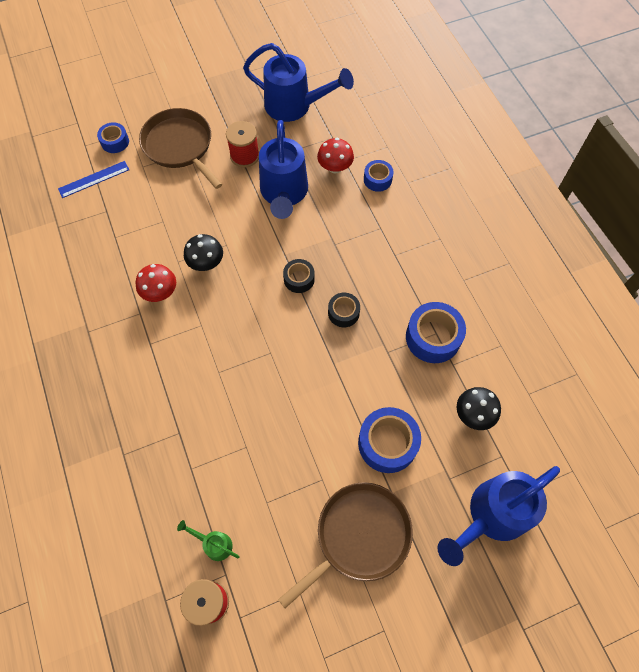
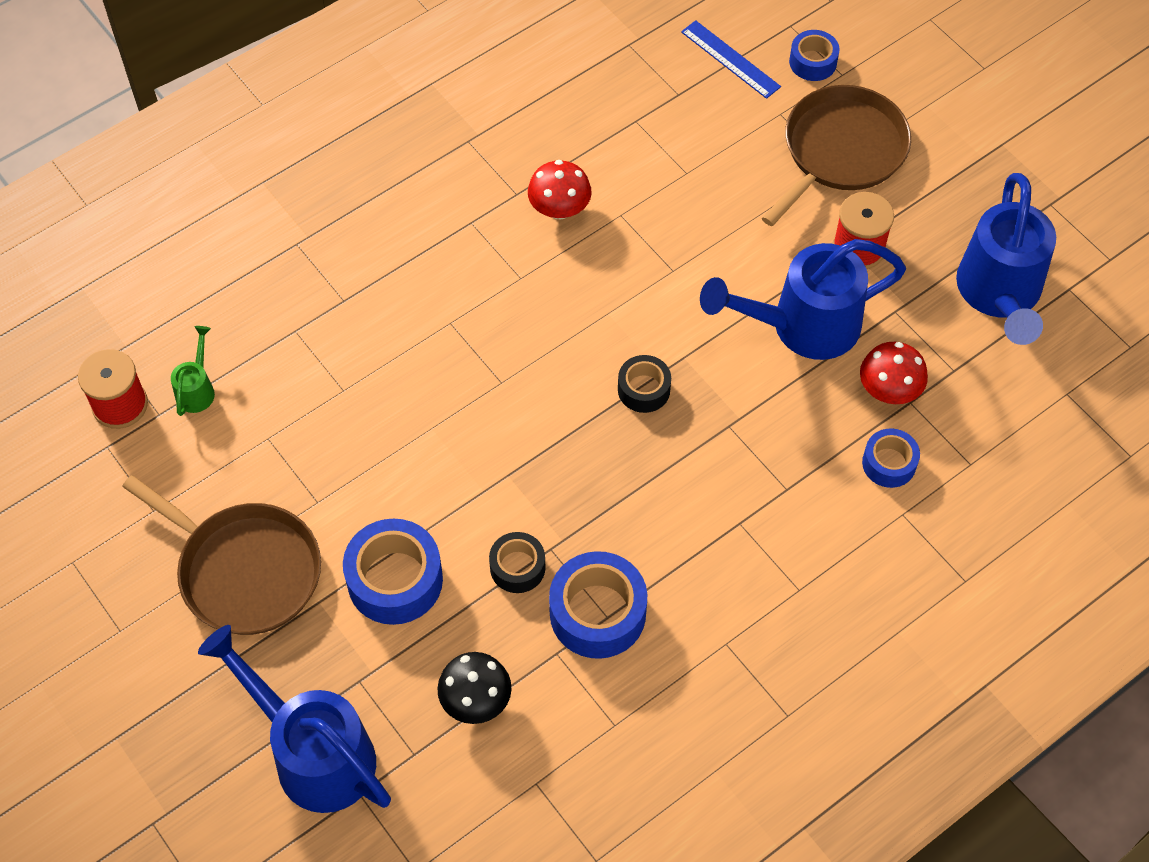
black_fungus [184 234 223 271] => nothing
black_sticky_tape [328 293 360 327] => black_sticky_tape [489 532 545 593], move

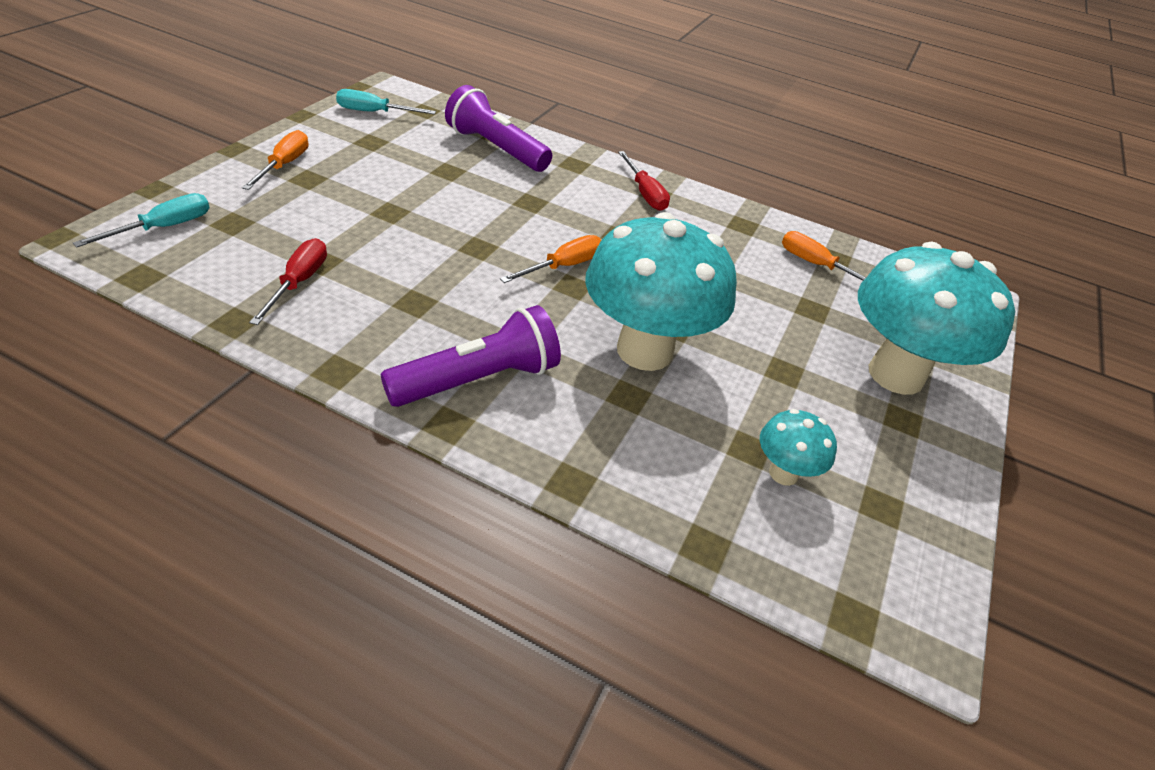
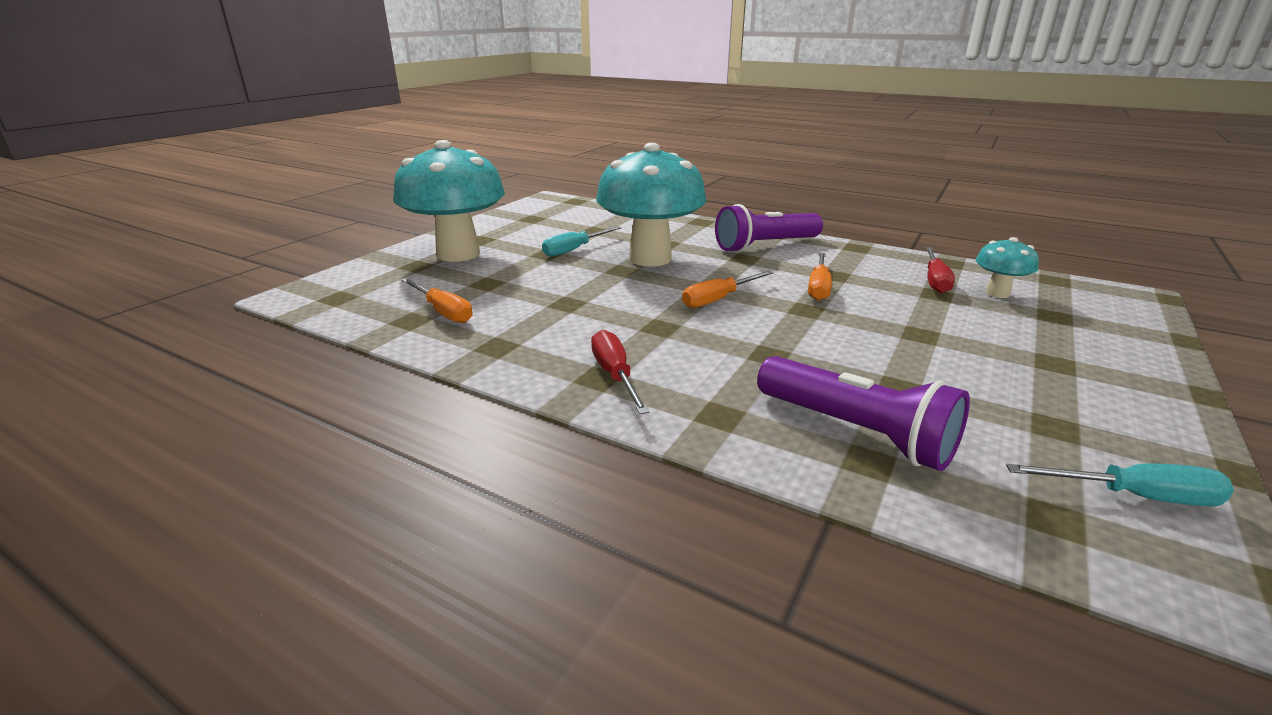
orange-coloured_hand_screwdriver [242 130 308 190] => orange-coloured_hand_screwdriver [808 253 832 301], move
teal_hand_screwdriver [73 193 210 248] => teal_hand_screwdriver [542 226 622 257], move
teal_fungus [760 409 837 486] => teal_fungus [976 237 1039 298], move

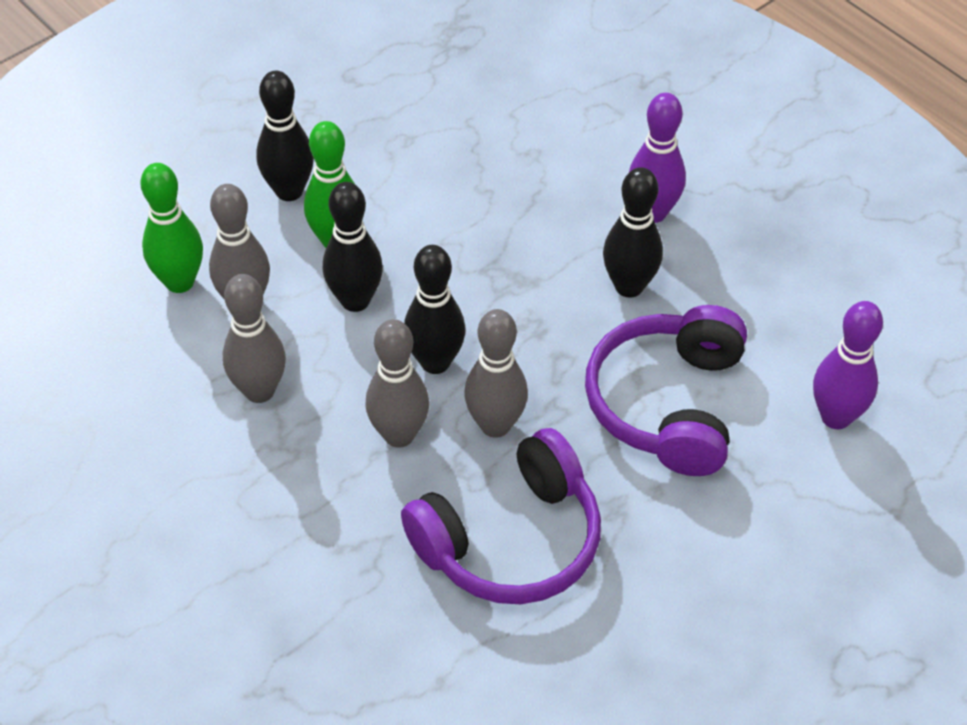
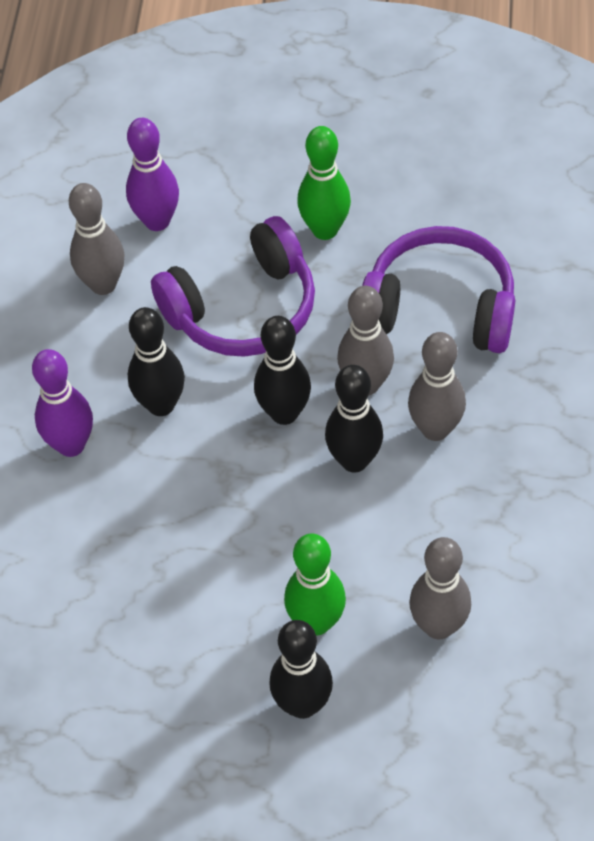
green_skittle [140 163 203 293] => green_skittle [297 126 351 240], move
black_skittle [323 182 383 312] => black_skittle [254 316 311 425], move
gray_skittle [223 274 286 403] => gray_skittle [69 183 125 295], move

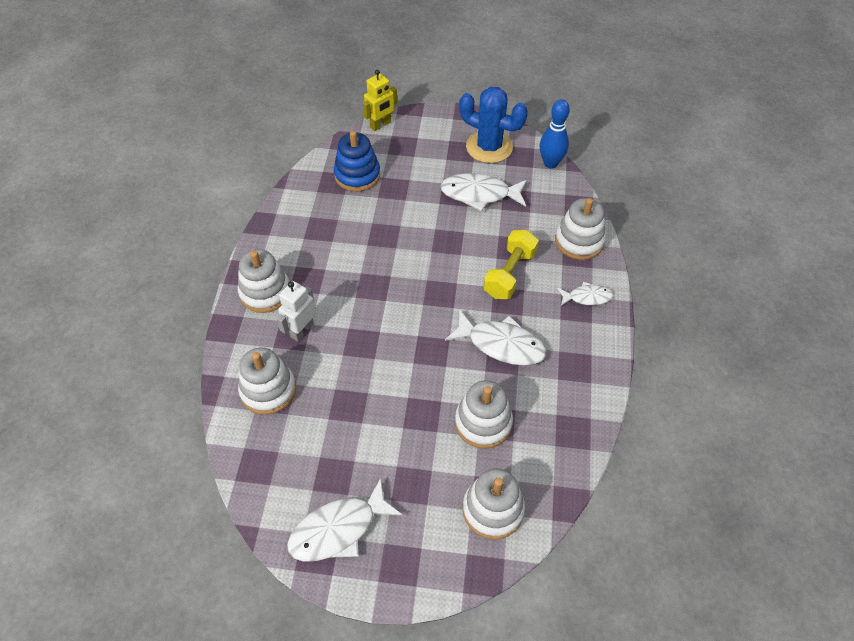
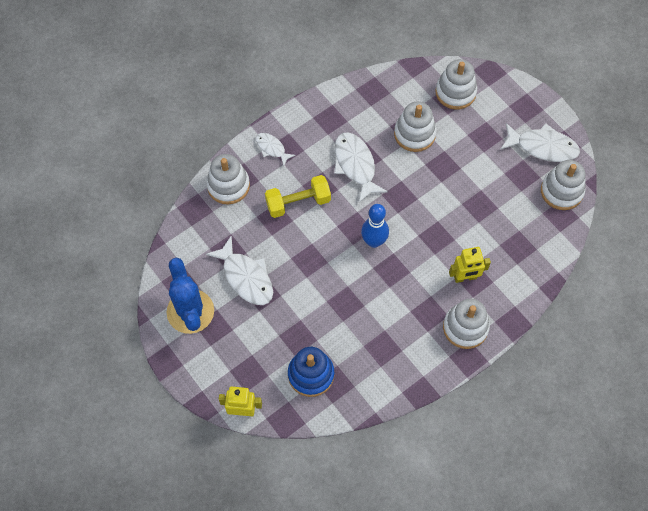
cobalt_skittle [540 99 570 169] => cobalt_skittle [361 204 389 248], move
white_robot_figure [277 281 316 341] => golden_robot_figure [449 247 491 283]
white_stacking_rings [238 348 296 415] => white_stacking_rings [541 160 586 210], move

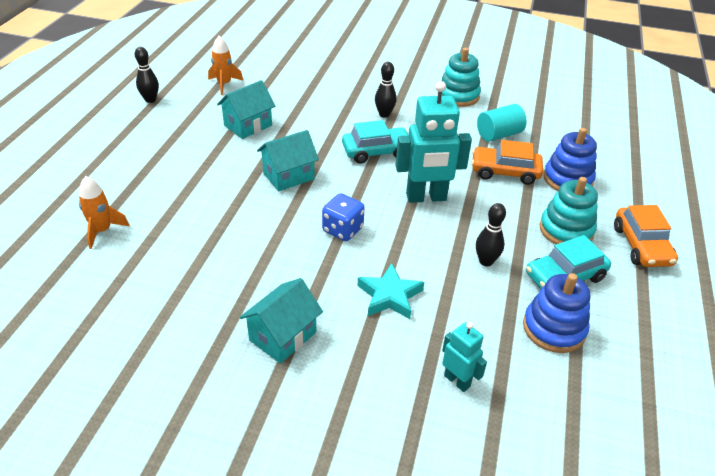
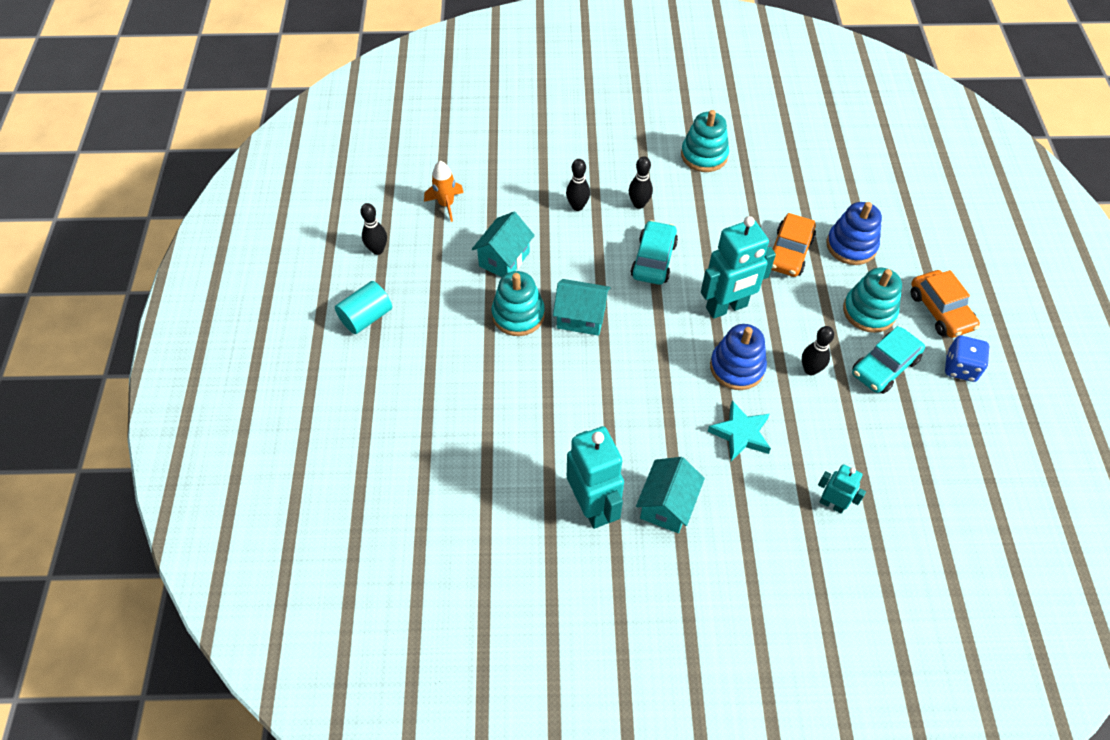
teal_cylinder_shape [477 104 527 142] => teal_cylinder_shape [335 281 392 334], move
teal_car [342 120 409 164] => teal_car [631 220 678 285], 45 degrees counterclockwise
teal_toy_house [257 130 319 191] => teal_toy_house [553 279 611 336], 60 degrees clockwise
orange-coloured_car [472 140 543 185] => orange-coloured_car [771 213 816 277], 60 degrees counterclockwise
orange-coloured_spaceship [79 176 130 249] => nothing
cobalt_die [322 193 365 241] => cobalt_die [945 336 989 382], move
cobalt_stacking_rings [523 273 590 353] => cobalt_stacking_rings [710 324 767 390], move
nothing => black_skittle [566 159 590 211]
nothing => teal_stacking_rings [492 271 545 336]
nothing => teal_robot_figure [567 426 624 529]

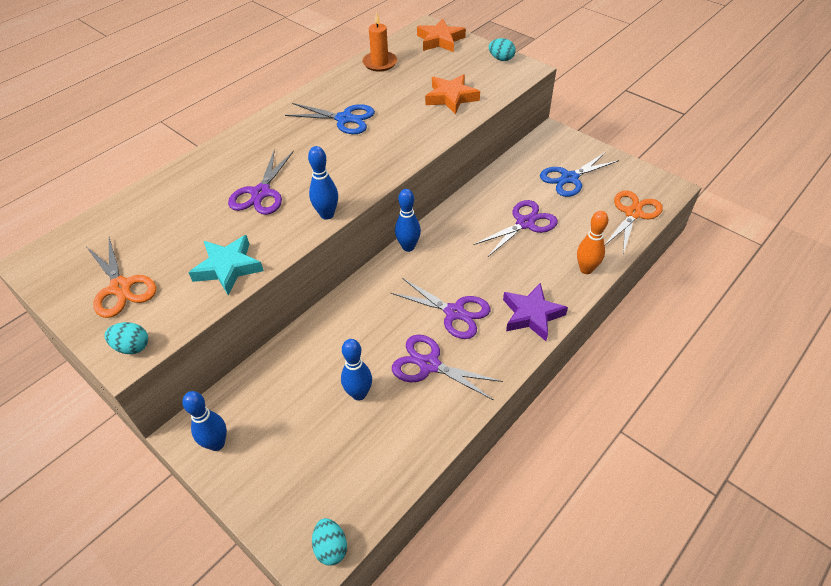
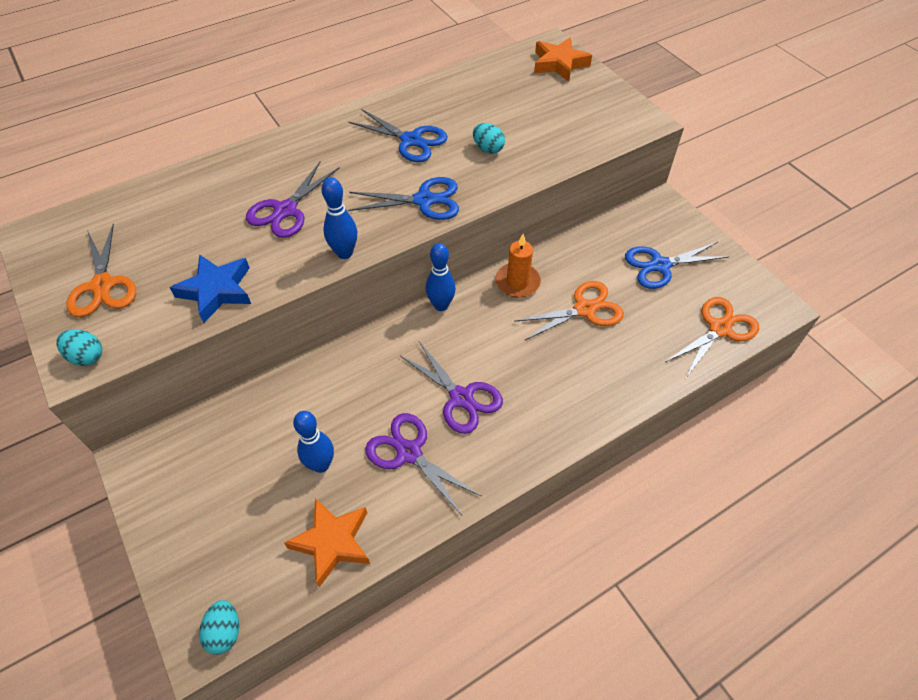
orange-coloured_wax_candle [362 12 397 72] => orange-coloured_wax_candle [495 234 541 298], move
teal_egg_shape [489 38 516 61] => teal_egg_shape [473 123 505 154], move
orange-coloured_five-pointed_star [425 74 480 115] => orange-coloured_five-pointed_star [284 498 370 587], move
royal_purple_shears [473 200 558 257] => orange-coloured_shears [514 281 624 341]
orange-coloured_skittle [577 211 608 274] => nothing
teal_five-pointed_star [188 235 264 295] => cobalt_five-pointed_star [170 254 251 323]
royal_purple_five-pointed_star [503 283 568 341] => nothing
cobalt_skittle [182 391 227 451] => nothing
nothing => cobalt_shears [348 177 459 220]

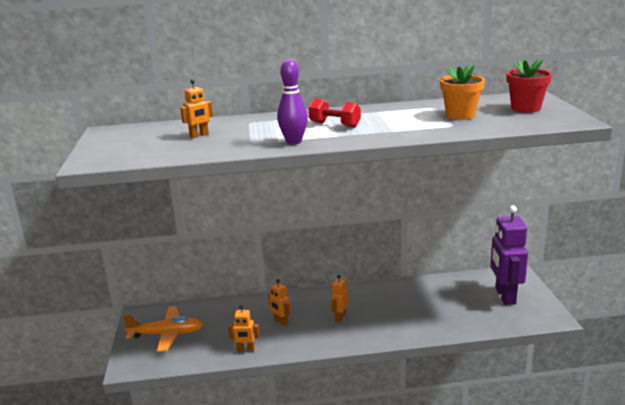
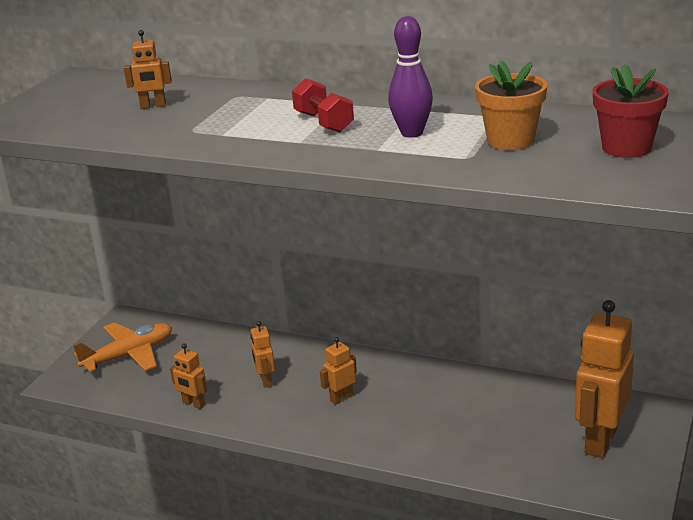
royal_purple_skittle [277 60 308 145] => royal_purple_skittle [388 16 433 138], move
royal_purple_robot_figure [490 206 528 305] => orange-coloured_robot_figure [575 300 634 458]
orange-coloured_plane [123 306 203 352] => orange-coloured_plane [73 323 172 372], 60 degrees counterclockwise

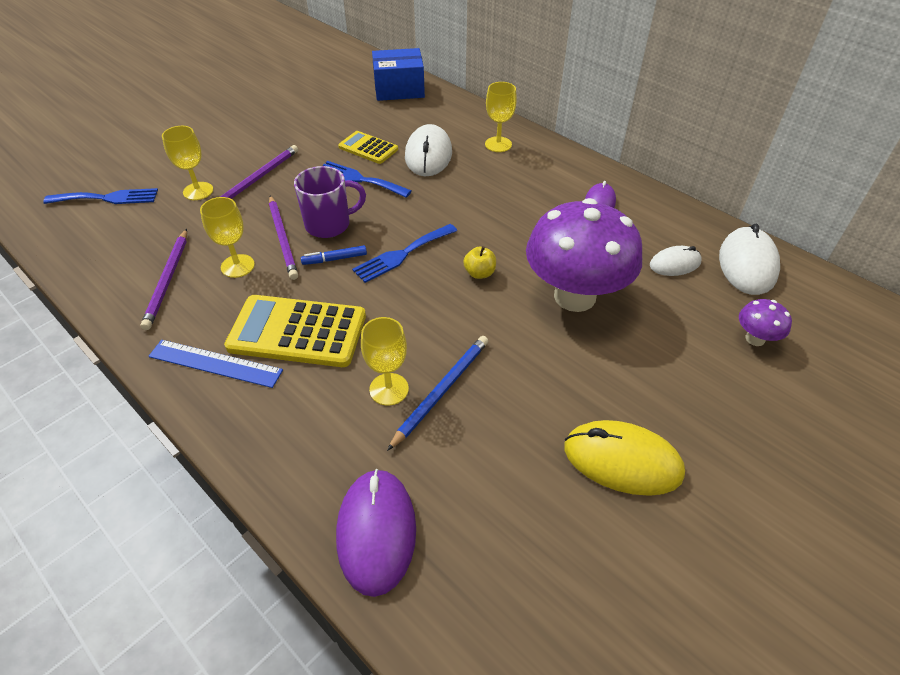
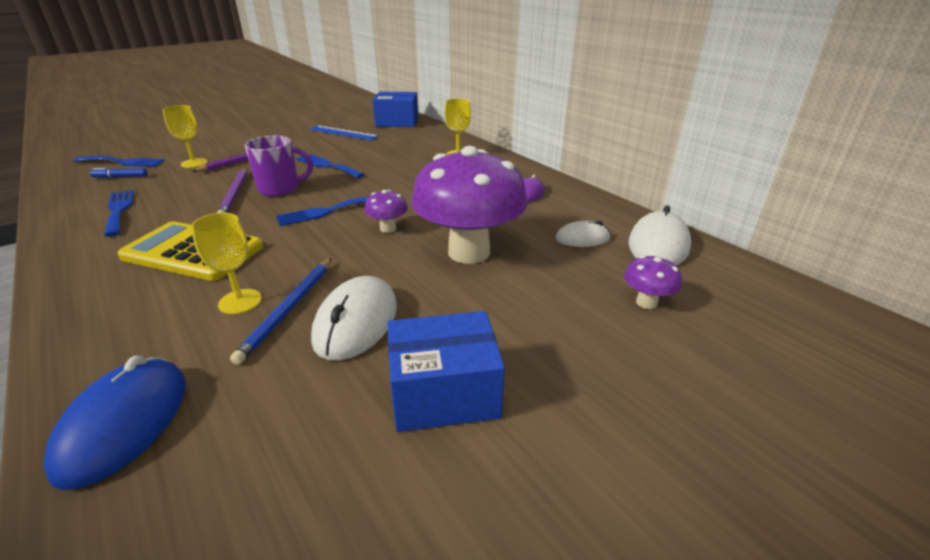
white_PC_mouse [405 124 452 176] => white_PC_mouse [311 276 397 361], move
golden_calculator [338 131 398 164] => nothing
golden_wine_glass [200 197 255 278] => nothing
royal_purple_lead_pencil [140 229 187 330] => cobalt_fork [104 190 134 237]
cobalt_marker_pen [301 245 367 265] => cobalt_marker_pen [90 168 148 178], move
golden_toy_apple [463 246 496 279] => royal_purple_fungus [364 190 408 233]
cobalt_lead_pencil [387 336 488 451] => cobalt_lead_pencil [230 258 332 365], 150 degrees clockwise
cobalt_straightedge [148 340 283 388] => cobalt_straightedge [310 126 379 140], move
golden_PC_mouse [564 420 685 496] => cobalt_box [387 311 505 432]
royal_purple_PC_mouse [336 469 416 597] => cobalt_PC_mouse [43 356 186 490]

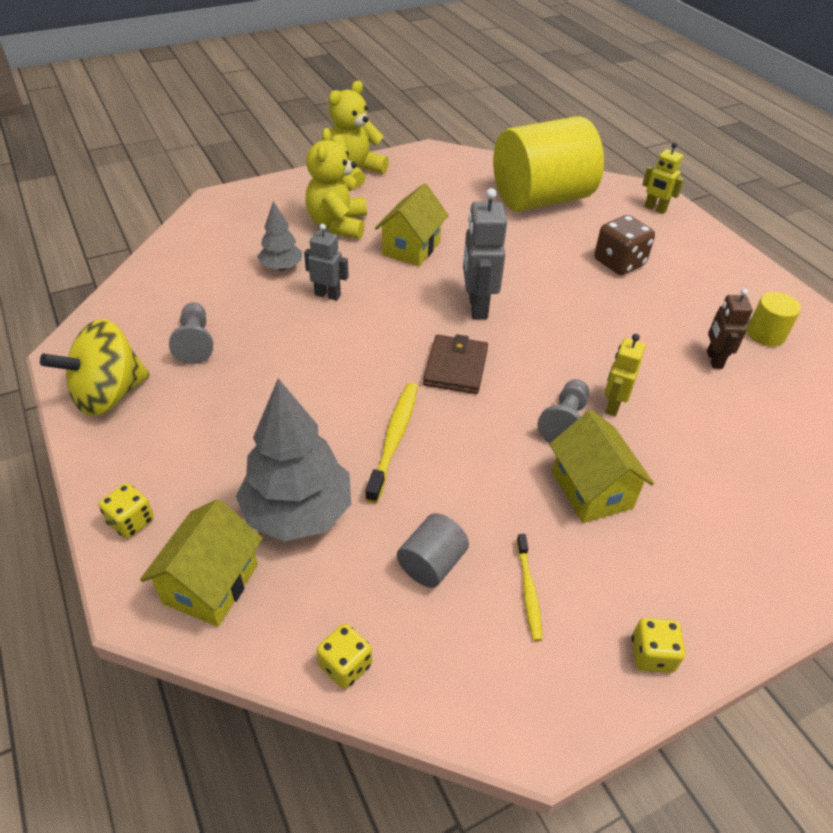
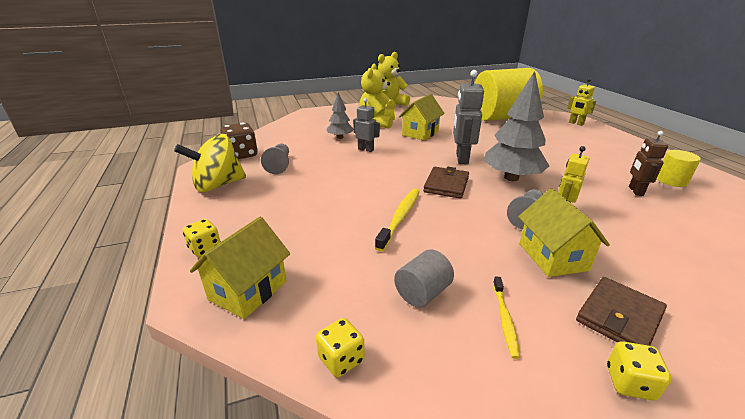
dark_brown_die [594 215 655 275] => dark_brown_die [221 122 258 159], move
gray_tree [236 378 351 541] => gray_tree [483 71 549 181], move
nothing => dark_brown_wallet [576 277 667 346]

